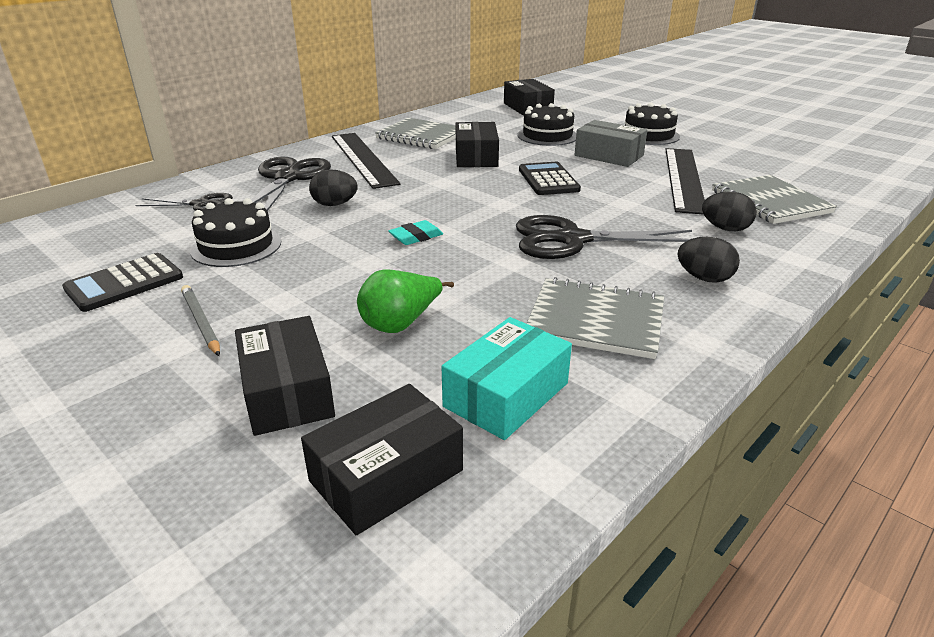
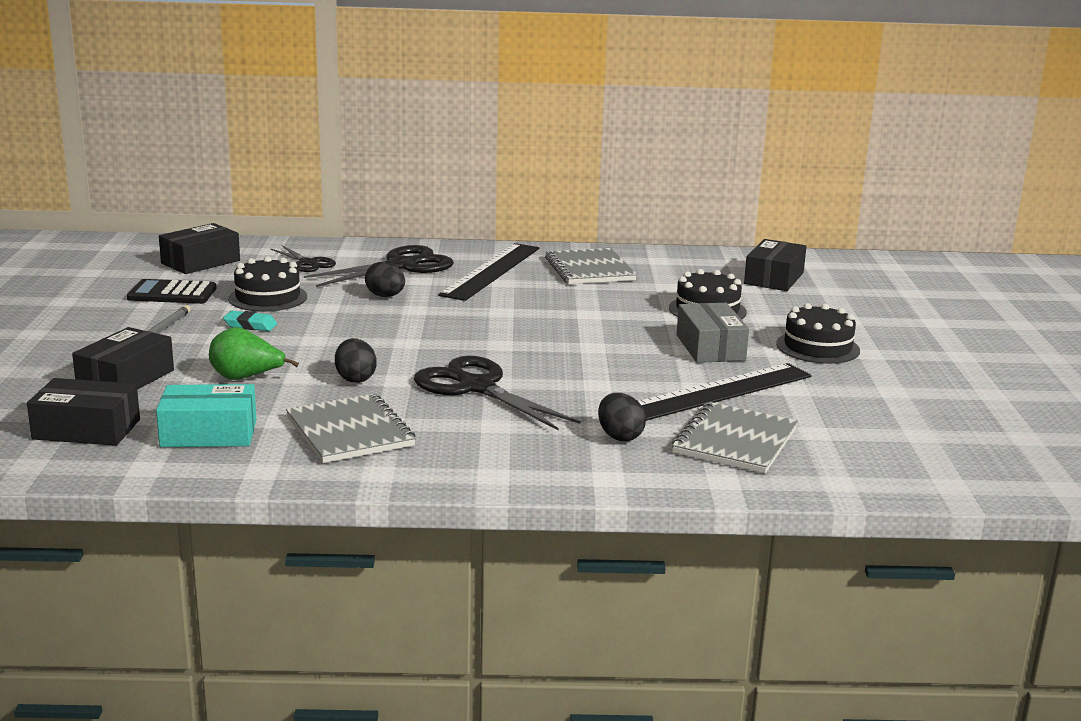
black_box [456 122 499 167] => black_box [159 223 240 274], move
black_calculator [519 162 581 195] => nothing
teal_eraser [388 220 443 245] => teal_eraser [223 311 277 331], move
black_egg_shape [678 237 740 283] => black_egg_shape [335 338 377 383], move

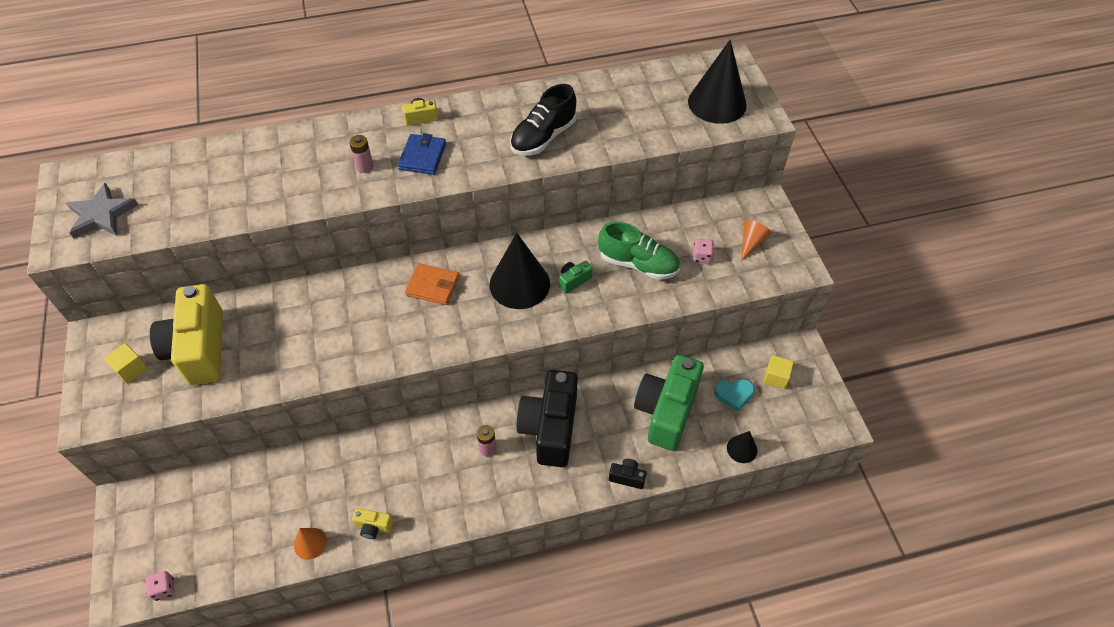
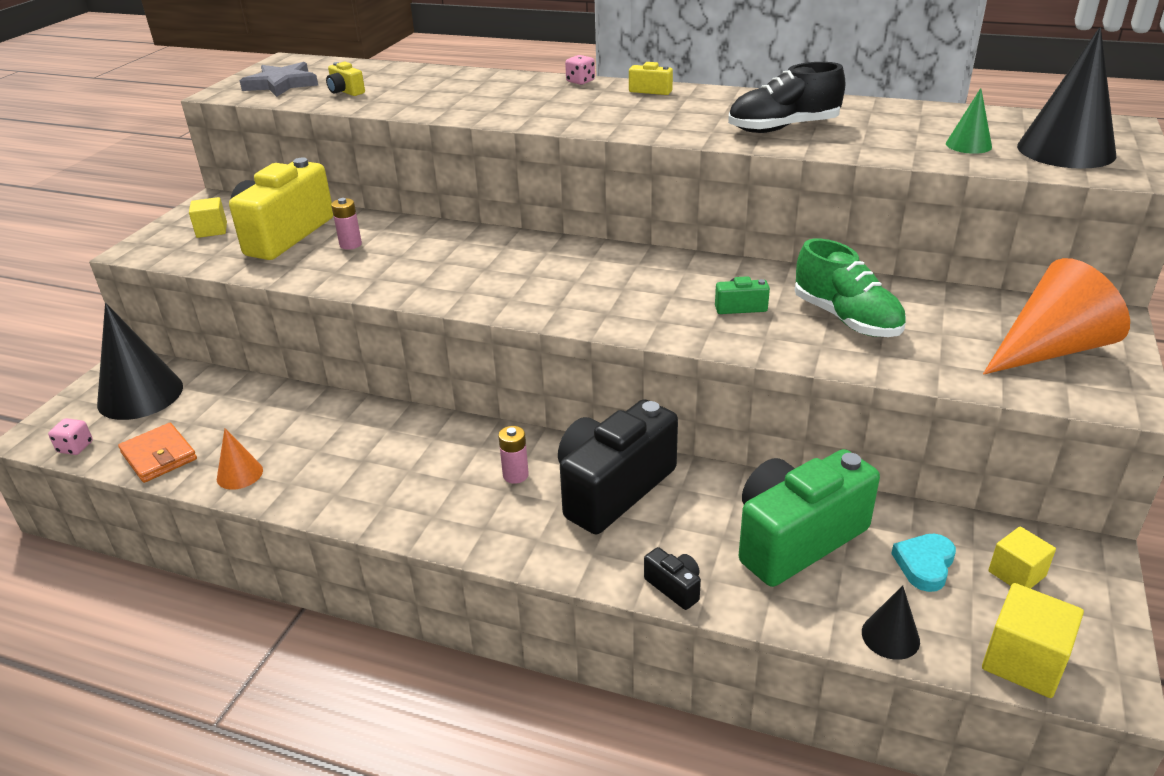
cobalt_wallet [398 133 446 175] => nothing
rosy_AA_battery [349 135 373 173] => rosy_AA_battery [331 198 362 250], move
orange-coloured_cone_shape [741 220 771 261] => orange-coloured_cone_shape [983 258 1130 375], x2.03
black_cone_shape [489 233 550 309] => black_cone_shape [97 303 183 420], move
rosy_die [693 239 714 264] => rosy_die [565 55 595 85], move
orange-coloured_wallet [405 263 459 305] => orange-coloured_wallet [118 423 197 483], move
teal_heart [714 379 755 412] => teal_heart [891 534 956 592], 90 degrees clockwise
golden_photo_camera [352 508 393 539] => golden_photo_camera [326 62 365 96], move
nothing => green_cone_shape [946 88 992 154]
nothing => golden_solid_cube [982 583 1084 698]

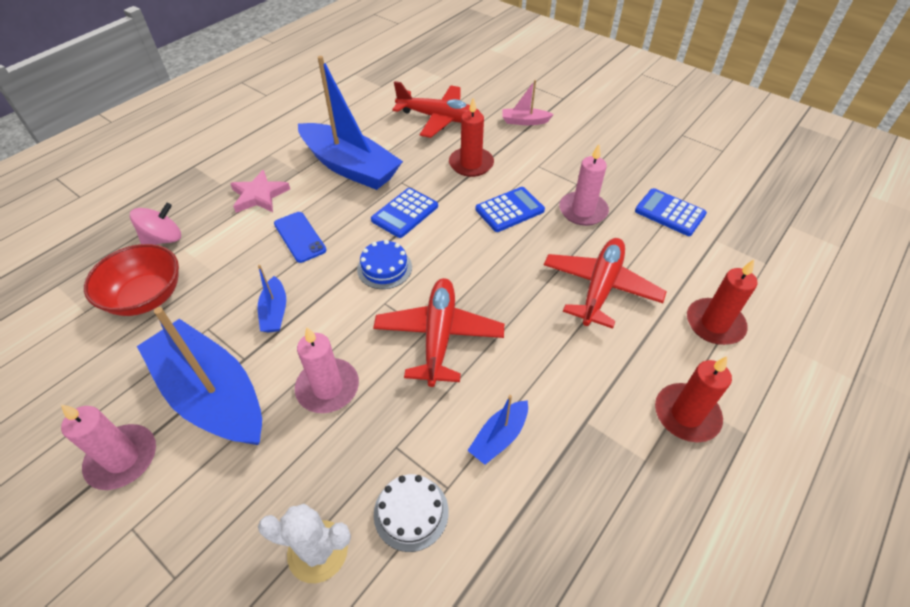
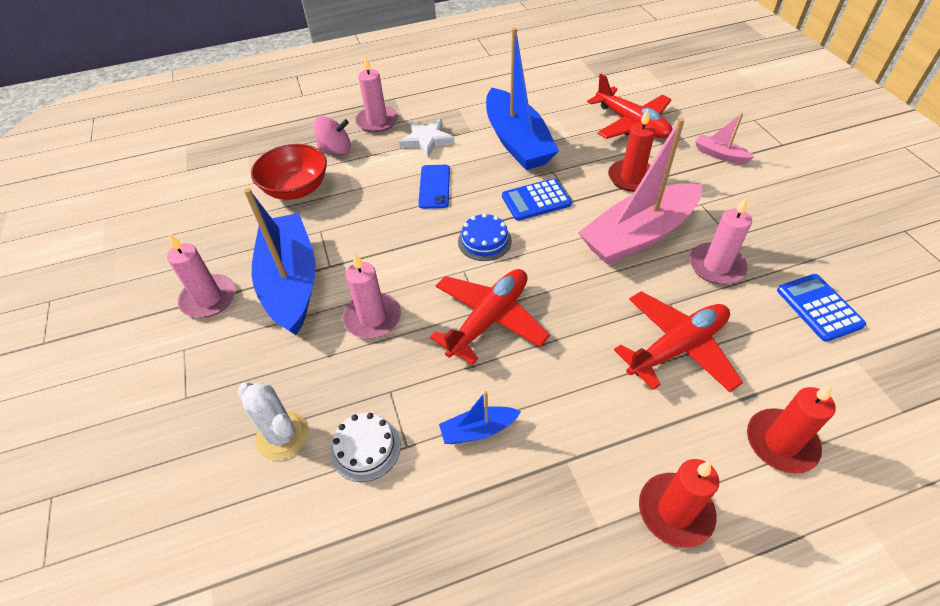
rosy_five-pointed_star [230 170 290 213] => white_five-pointed_star [399 119 455 157]
cobalt_calculator [475 187 545 232] => rosy_boat [578 118 702 265]
cobalt_boat [258 265 286 332] => nothing
nothing => rosy_wax_candle [355 55 398 133]

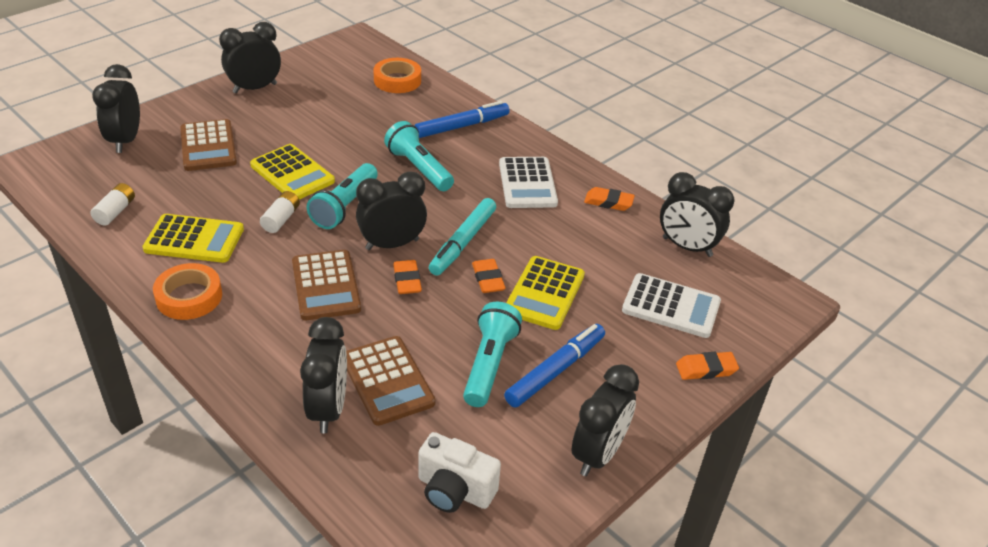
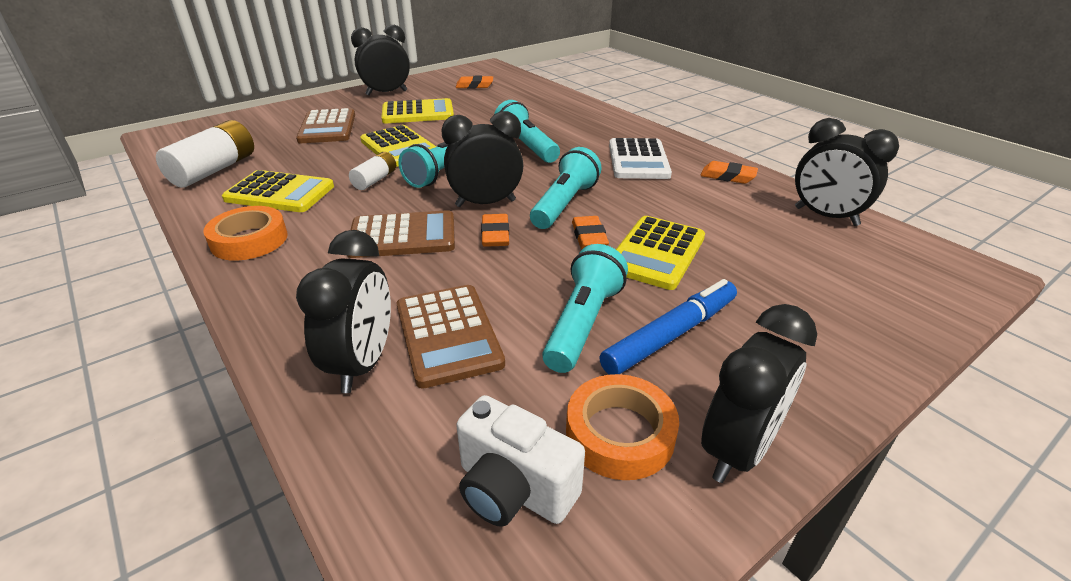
orange-coloured_sticky_tape [373 58 421 93] => orange-coloured_sticky_tape [566 374 679 480], move
black_alarm_clock [92 64 140 153] => nothing
cobalt_marker_pen [414 101 509 138] => nothing
white_AA_battery [91 183 135 226] => white_AA_battery [156 120 254 188], x1.81
teal_marker_pen [429 198 496 276] => teal_flashlight [530 147 602 229]
dark_brown_calculator [292 250 361 320] => dark_brown_calculator [347 210 455 258], 90 degrees counterclockwise
white_calculator [622 273 721 338] => nothing
orange-coloured_eraser [676 352 739 380] => orange-coloured_eraser [456 76 493 89], move
nothing => golden_calculator [381 98 454 123]

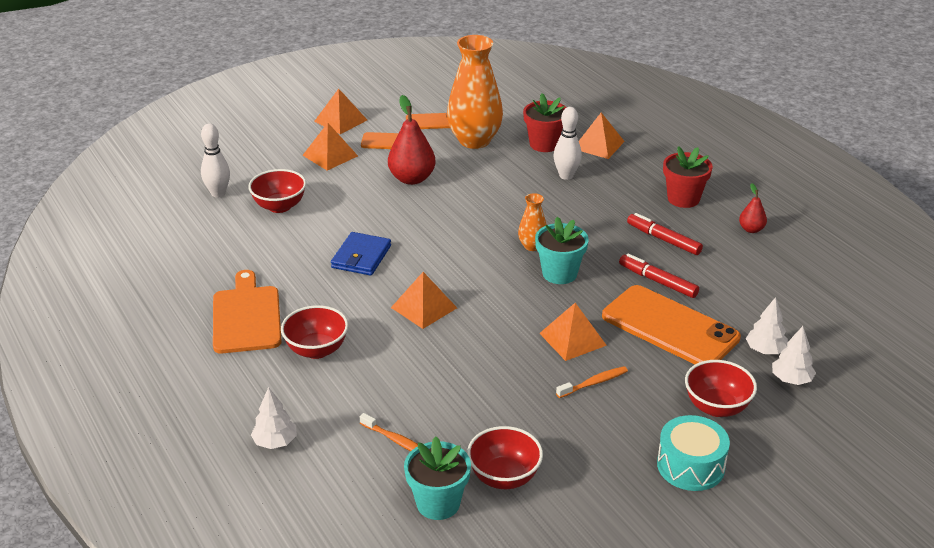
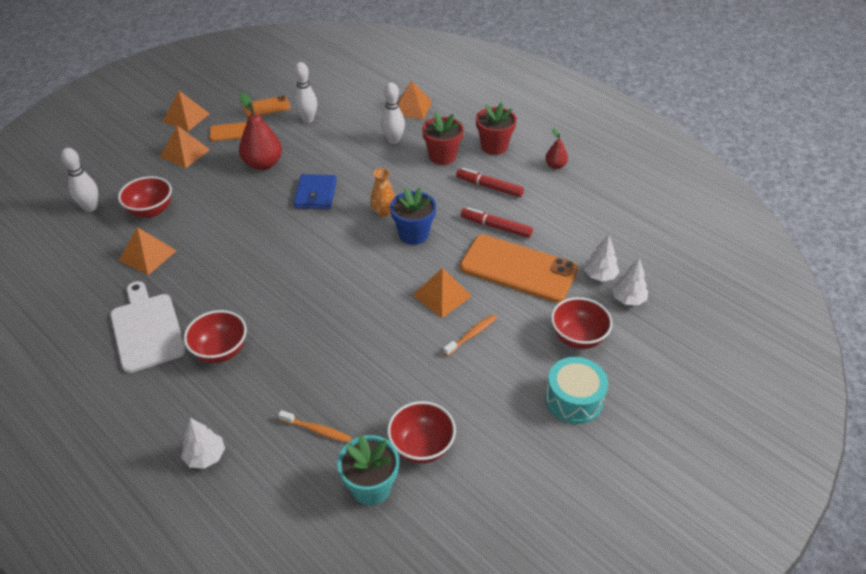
orange-coloured_vase [447 35 503 149] => white_skittle [294 62 317 123]
red_plant_pot [523 93 567 152] => red_plant_pot [422 112 464 165], move
teal_plant_pot [535 217 589 284] => cobalt_plant_pot [390 187 436 245]
cobalt_wallet [331 232 391 276] => cobalt_wallet [294 174 337 209], move
orange-coloured_chopping_board [213 270 282 353] => white_chopping_board [110 281 186 373]
orange-coloured_solid_pyramid [391 272 457 329] => orange-coloured_solid_pyramid [118 227 177 275], move

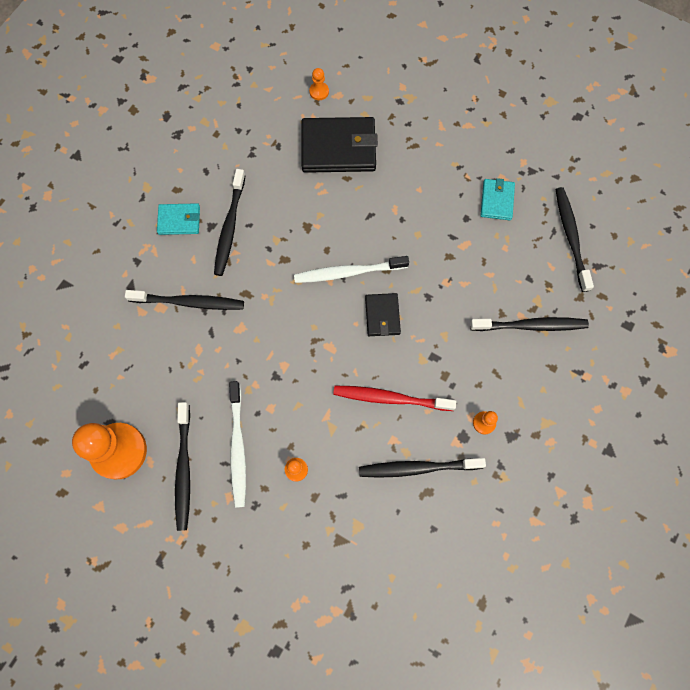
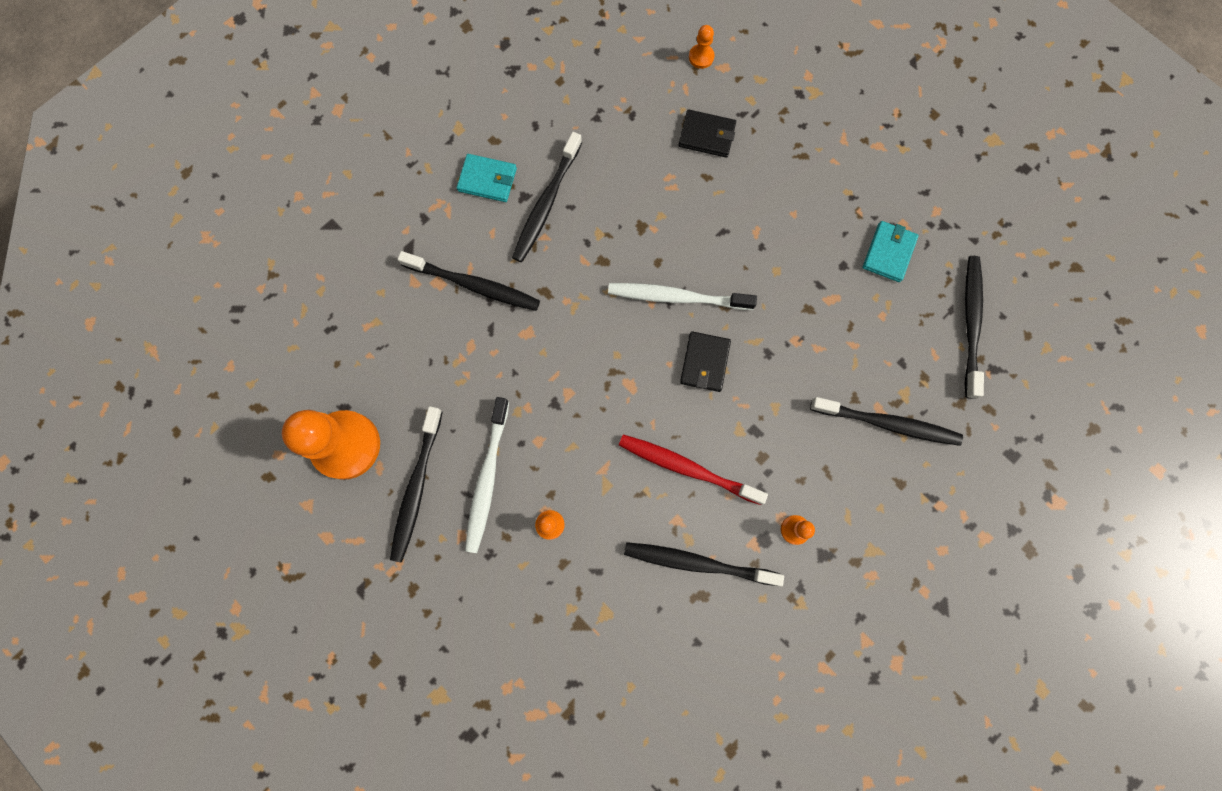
black_wallet [301 117 378 173] => black_wallet [679 110 736 158], x0.54

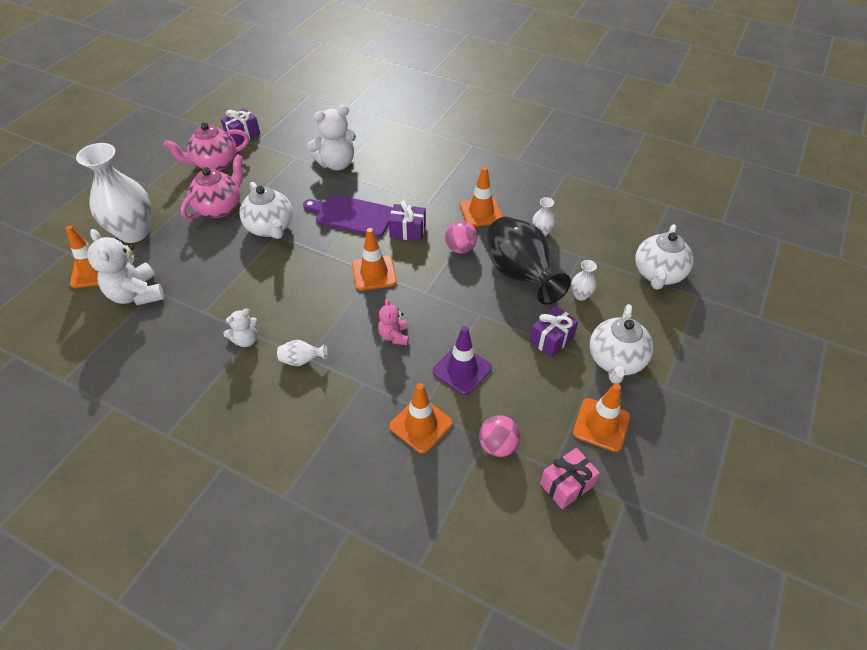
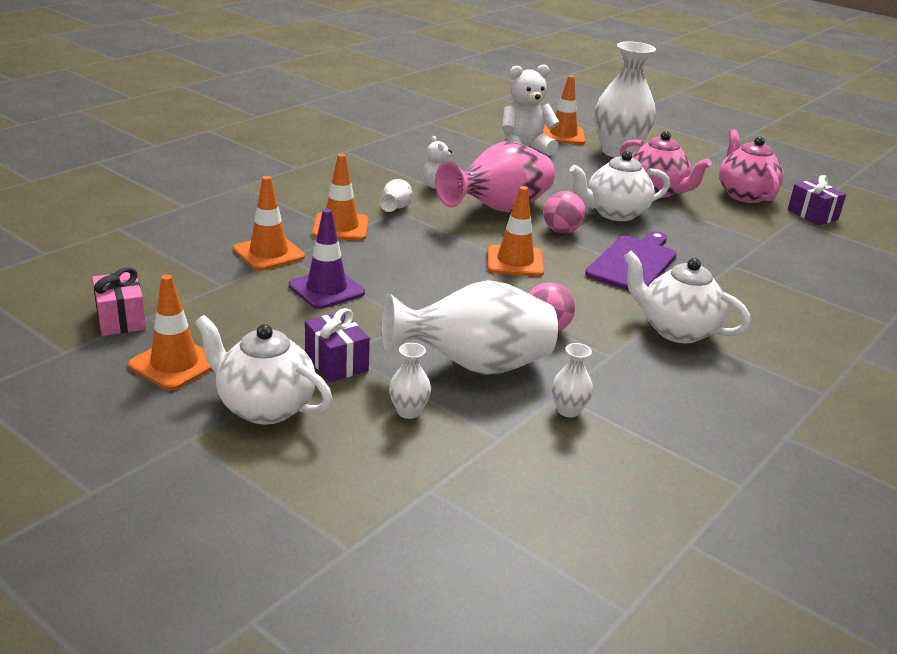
white_stuffed_bear [307 105 356 170] => nothing
orange-coloured_road_cone [460 167 503 227] => orange-coloured_road_cone [312 154 369 241], move
royal_purple_wrapped_gift [388 201 426 242] => nothing
black_vase [487 217 571 305] => white_vase [381 280 558 375]
white_tea_pot [635 224 693 290] => white_tea_pot [623 251 751 343], move
rosy_stuffed_bear [378 299 409 345] => nothing
rosy_sphere [479 415 520 457] => rosy_sphere [543 191 586 233], move
nothing => rosy_vase [435 141 555 212]

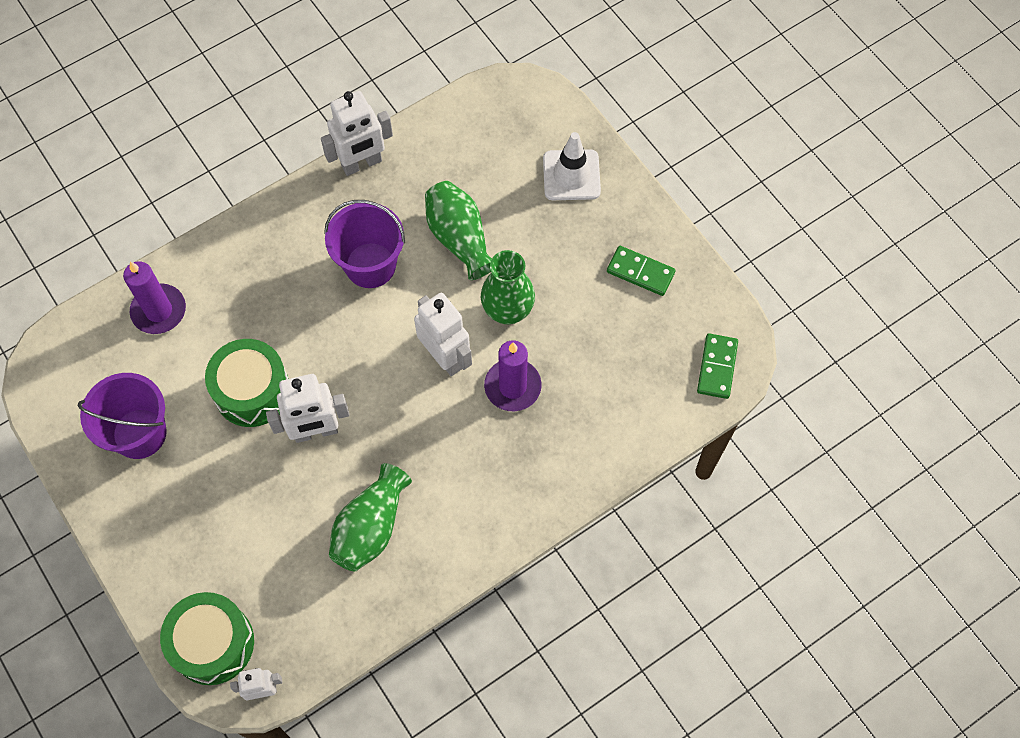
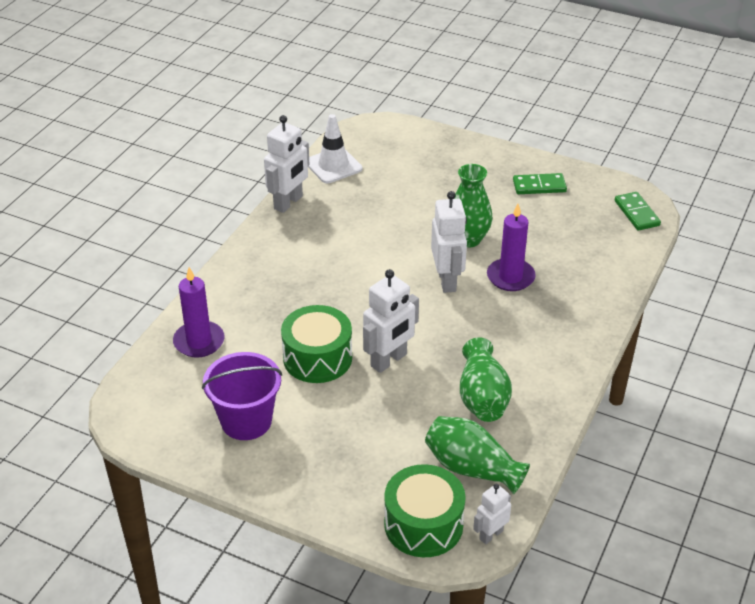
white_road_cone [543 132 601 200] => white_road_cone [308 114 362 183], move
green_vase [425 181 492 280] => green_vase [425 416 530 494], move
royal_purple_bucket [324 200 405 288] => nothing
white_robot_figure [414 293 472 376] => white_robot_figure [431 191 467 293], 60 degrees clockwise

